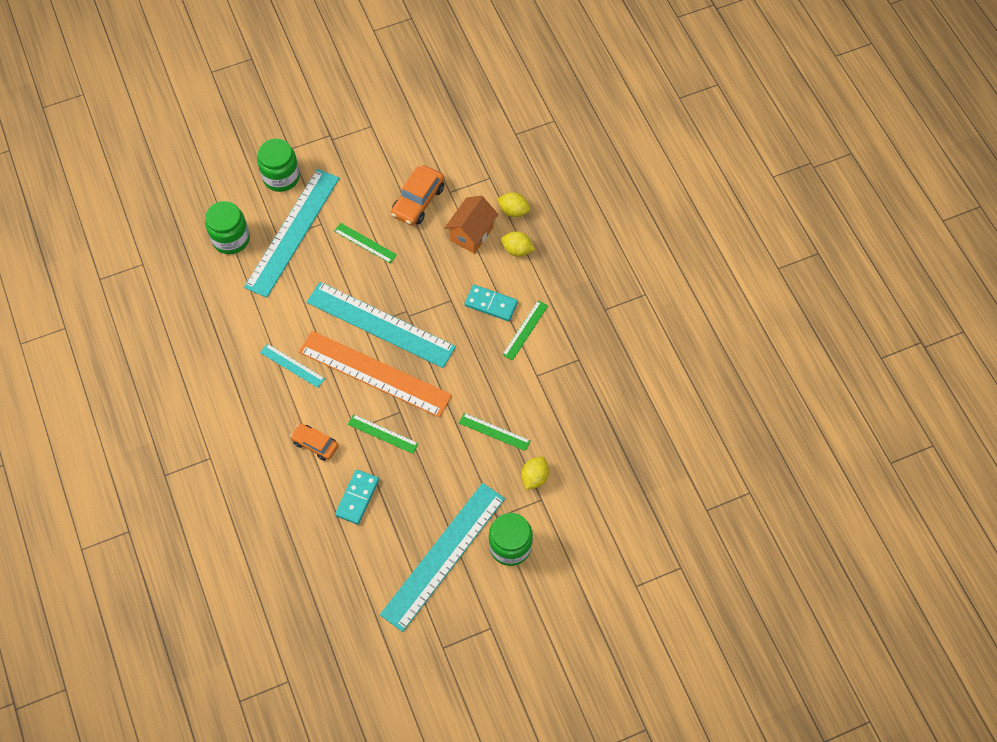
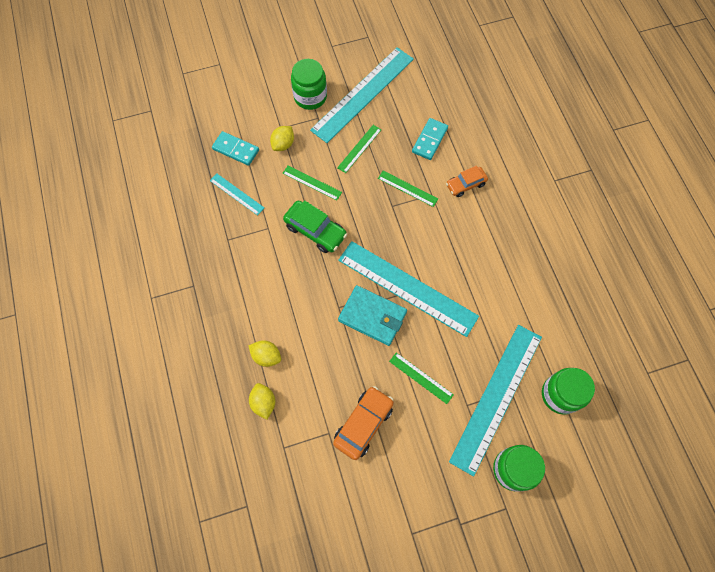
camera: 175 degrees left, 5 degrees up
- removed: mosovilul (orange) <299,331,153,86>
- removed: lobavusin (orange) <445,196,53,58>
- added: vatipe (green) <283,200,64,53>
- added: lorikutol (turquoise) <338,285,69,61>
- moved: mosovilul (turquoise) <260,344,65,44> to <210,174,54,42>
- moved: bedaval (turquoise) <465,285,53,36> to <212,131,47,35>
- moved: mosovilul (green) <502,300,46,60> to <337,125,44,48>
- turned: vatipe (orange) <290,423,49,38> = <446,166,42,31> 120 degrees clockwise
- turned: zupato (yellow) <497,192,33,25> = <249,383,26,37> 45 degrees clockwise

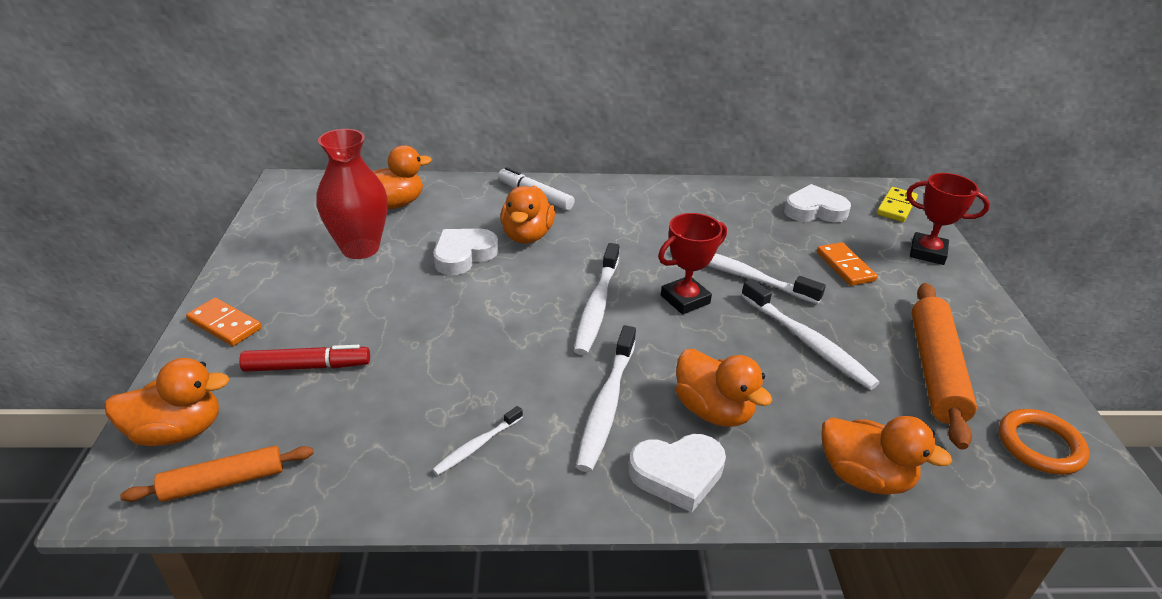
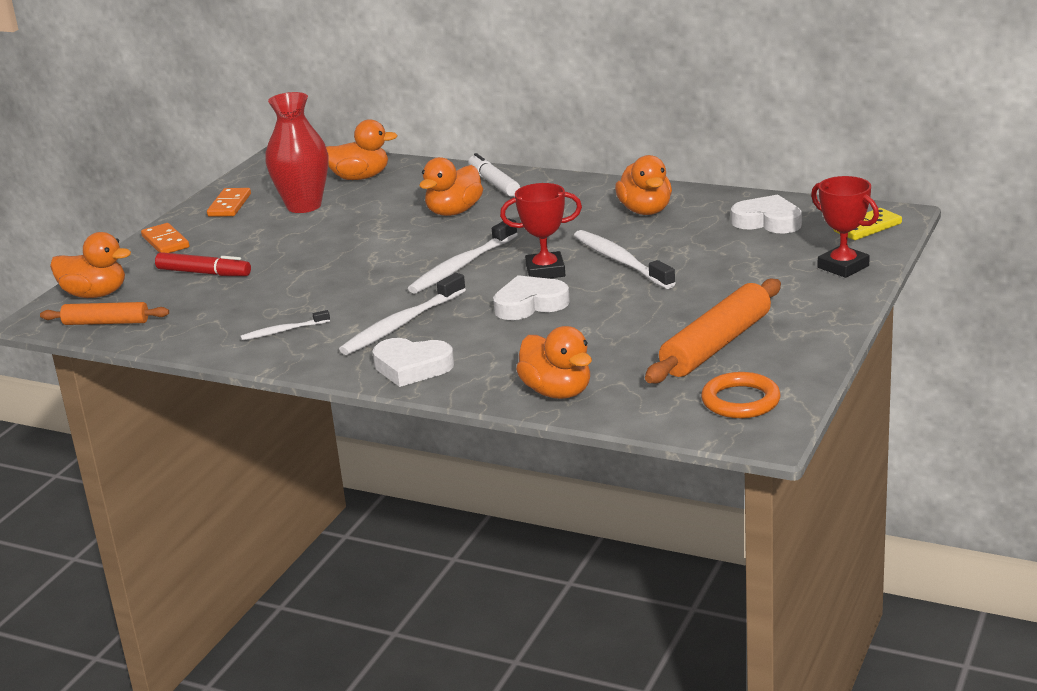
camera: 30 degrees right, 10 degrees down
- removed: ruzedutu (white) <741,279,139,111>
- moved: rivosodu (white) <433,229,65,46> to <493,275,77,45>
- moved: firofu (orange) <676,349,96,78> to <615,155,57,60>
- moved: bedaval (orange) <817,242,61,44> to <207,188,44,29>

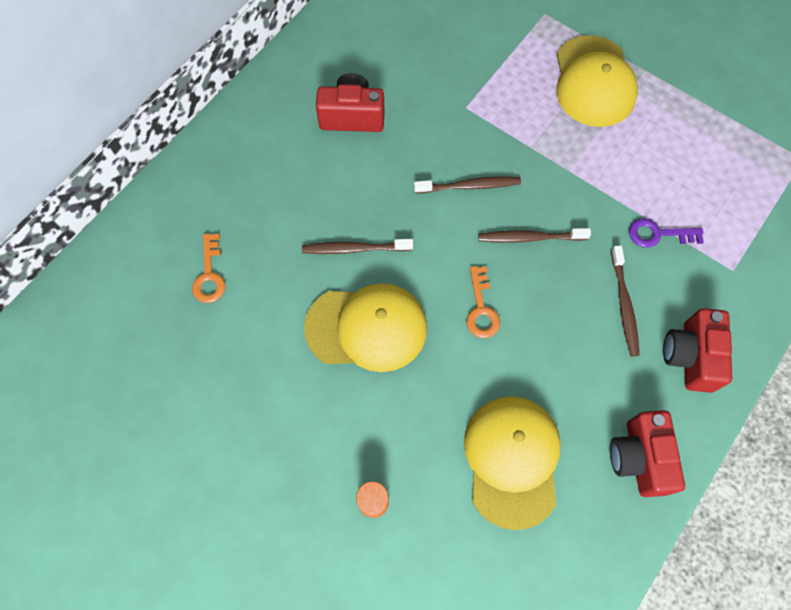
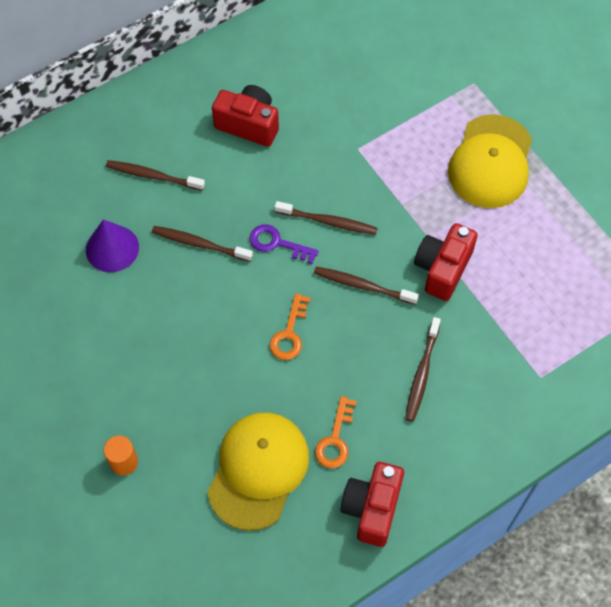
camera: 20 degrees right, 5 degrees down
- removed: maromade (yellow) <304,283,123,89>
- added: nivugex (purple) <86,219,53,53>
- added: ruzedutu (brown) <106,160,99,31>
- moved: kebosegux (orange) <192,233,33,70> to <315,396,42,72>
- moved: kebosegux (purple) <629,218,75,29> to <249,224,70,40>
- moved: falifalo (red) <663,308,69,85> to <414,223,64,78>

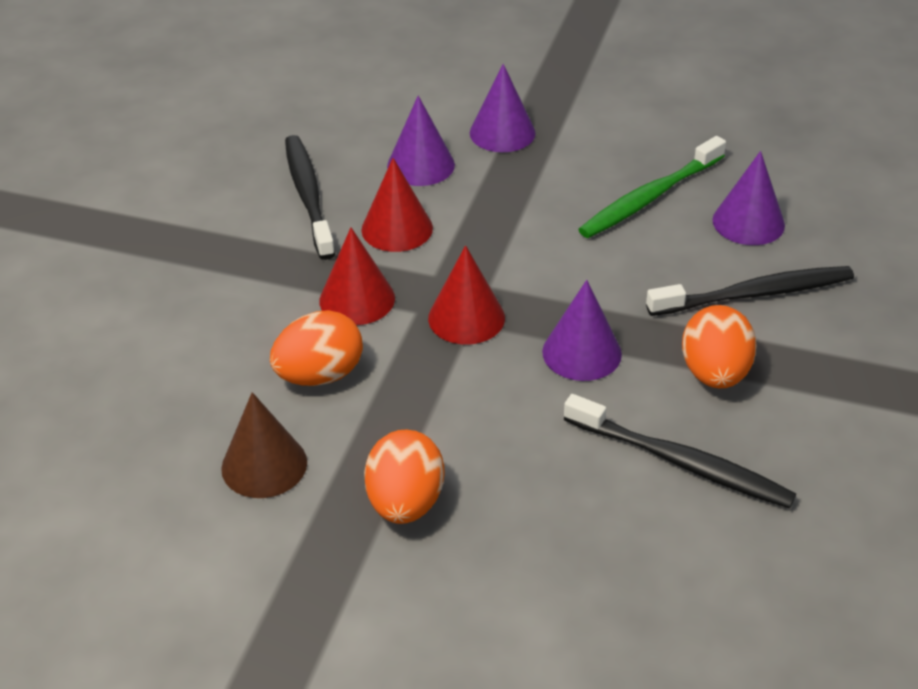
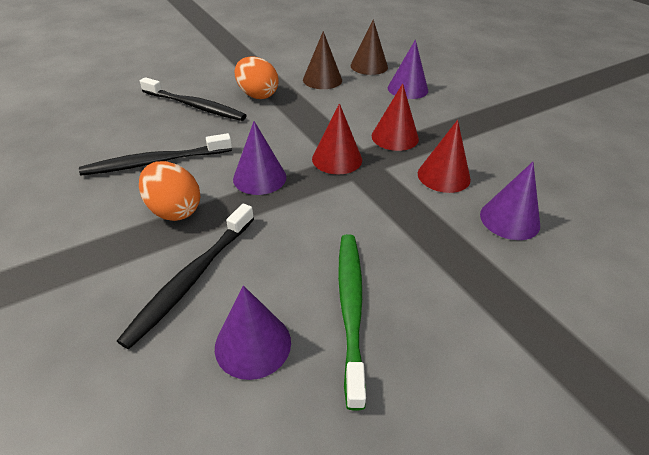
camera: 130 degrees right, 0 degrees up
- removed: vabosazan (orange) <270,310,93,76>
- added: nivugex (brown) <351,19,37,56>
- moved: ruzedutu (black) <285,135,50,125> to <140,77,107,44>
- moved: nivugex (purple) <470,64,66,88> to <388,40,40,59>

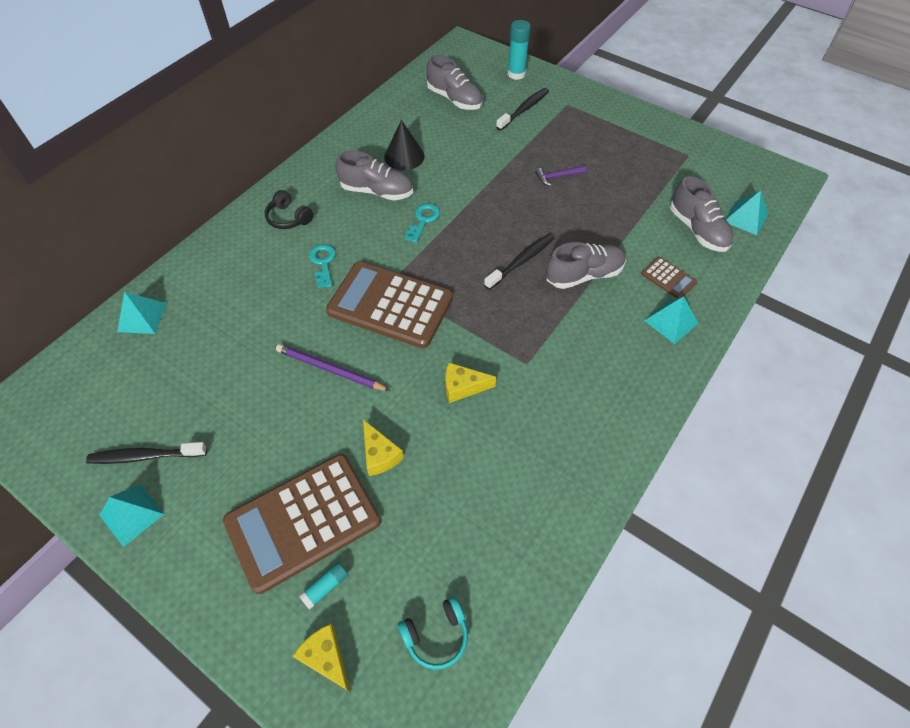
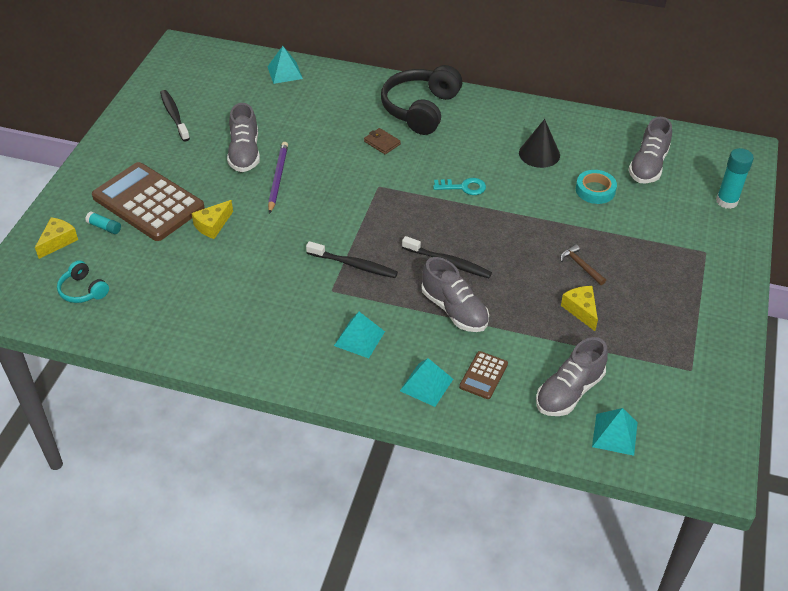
camera: 70 degrees right, 10 degrees down
- removed: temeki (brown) <326,261,127,87>
- added: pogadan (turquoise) <576,170,41,34>
- moved: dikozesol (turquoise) <99,484,65,63> to <334,312,51,46>
- moved: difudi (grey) <336,150,77,50> to <227,103,33,69>
- moved: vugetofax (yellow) <446,363,50,40> to <561,286,37,45>
- moved: ruzedutu (black) <496,88,53,43> to <306,241,92,37>
- replaced: kebosegux (turquoise) <309,244,27,44> to lorikutol (brown) <364,128,37,26>
- recoloured: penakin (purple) <535,165,51,21> to penakin (brown) <560,244,46,41>
- resized: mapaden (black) <265,190,48,39> = <381,65,81,70> x2.02

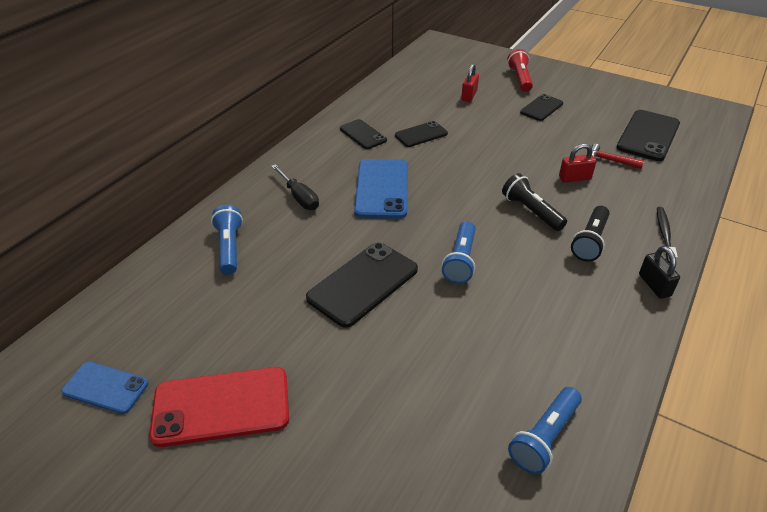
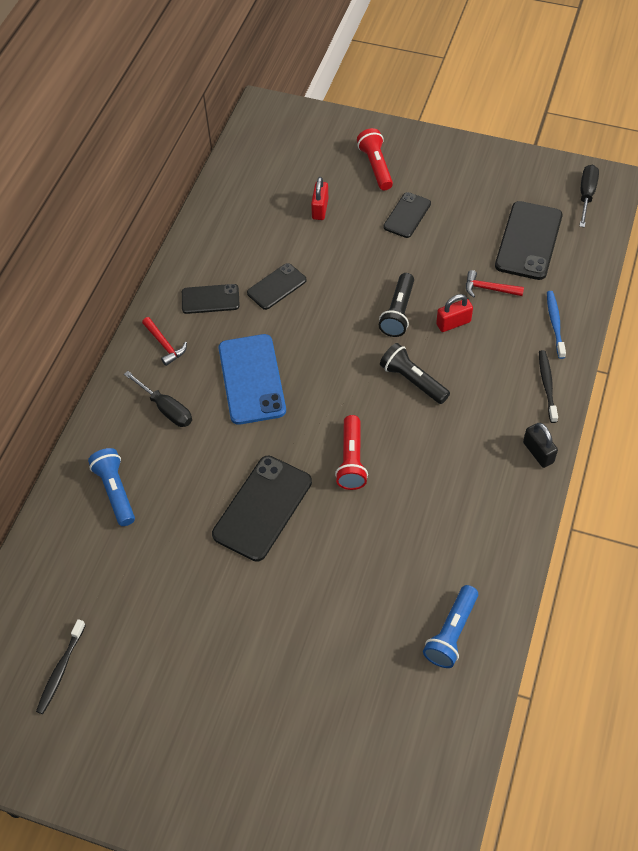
camera: 10 degrees left, 15 degrees up
- removed: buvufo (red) <149,367,140,80>
- added: penakin (red) <142,317,45,49>
- added: ruzedutu (blue) <547,291,19,68>
- added: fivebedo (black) <579,165,20,62>
- moved: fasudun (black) <571,206,39,55> to <379,273,35,64>
- replaced: buvufo (blue) <61,362,87,52> to ruzedutu (black) <36,619,50,95>
- recoloured: fasudun (blue) <442,221,34,63> to fasudun (red) <335,415,33,75>
- turned: buvufo (black) <340,119,47,30> = <182,284,58,30> 45 degrees counterclockwise

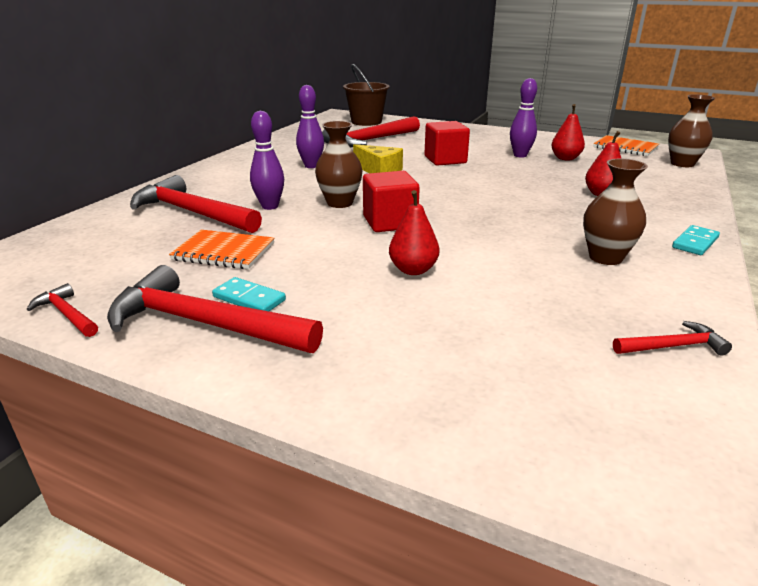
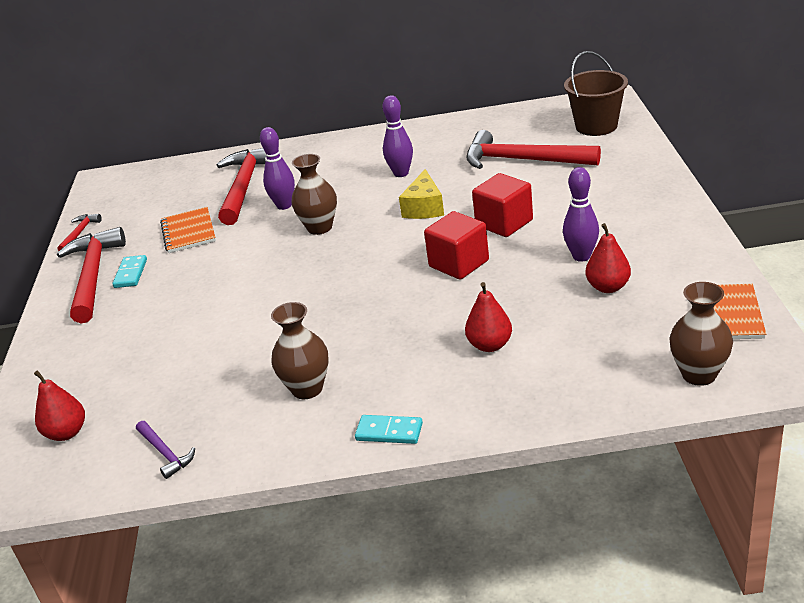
camera: 65 degrees right, 5 degrees up
- moved: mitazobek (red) <363,171,57,61> to <424,211,65,69>
- moved: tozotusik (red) <389,190,50,85> to <34,371,51,70>
- recoloured: penakin (red) <613,321,119,34> to penakin (purple) <136,421,59,58>

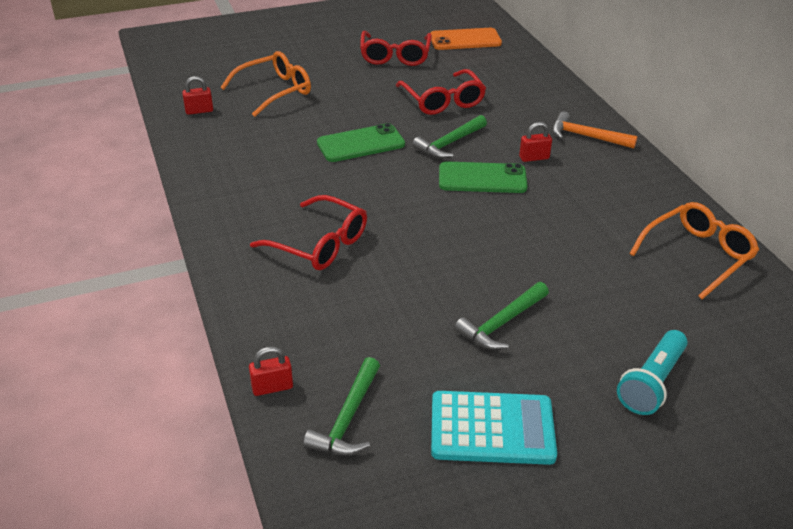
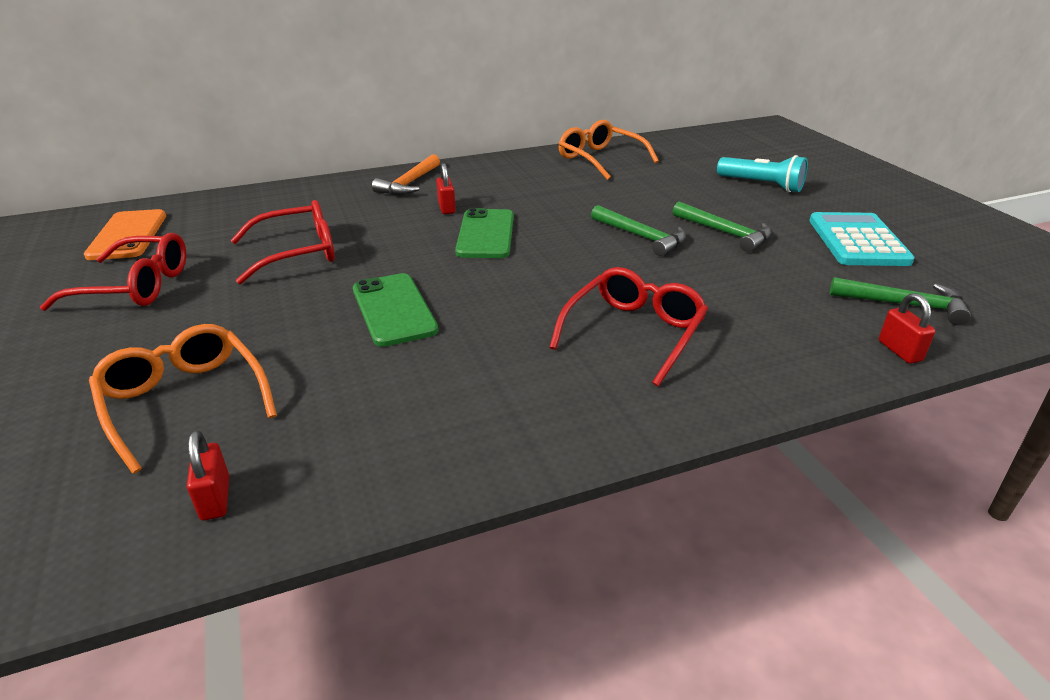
camera: 90 degrees left, 5 degrees down
- moved: penakin (green) <412,115,75,44> to <591,205,95,51>

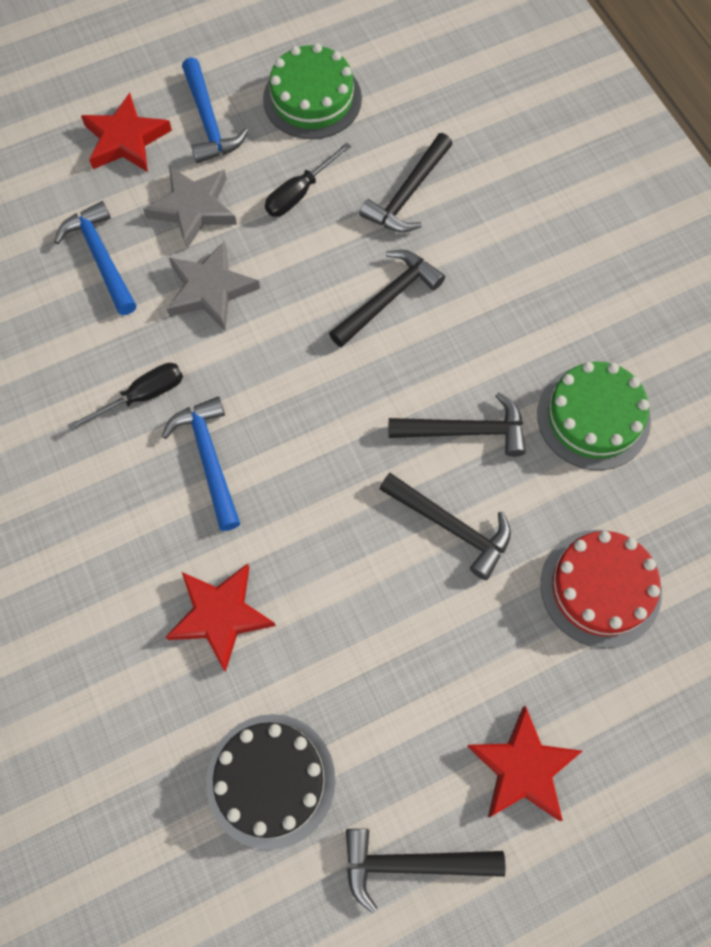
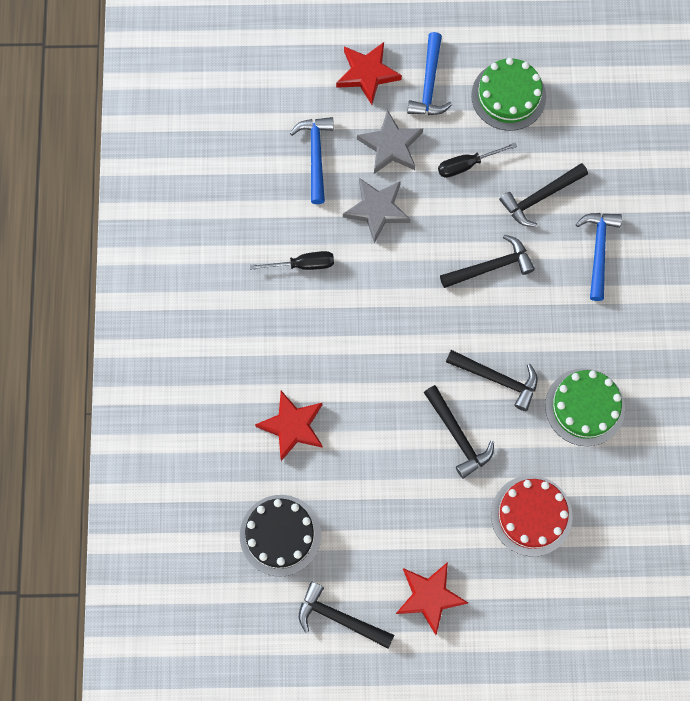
camera: 25 degrees right, 5 degrees up
- moved: penakin (blue) <162,397,78,134> to <576,213,46,88>

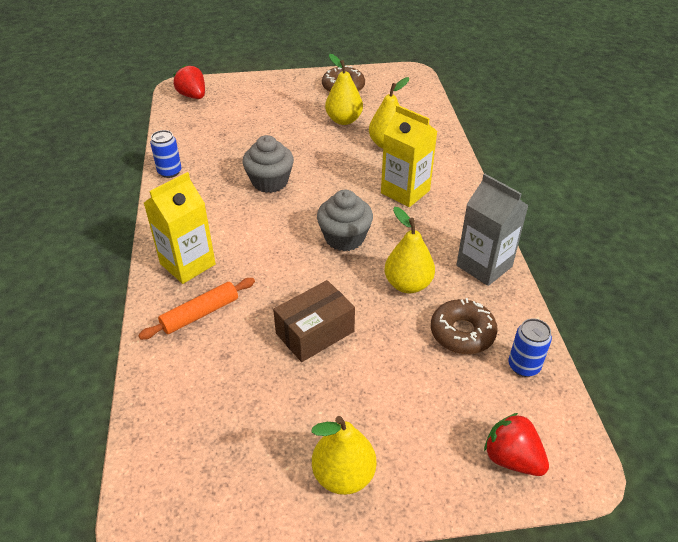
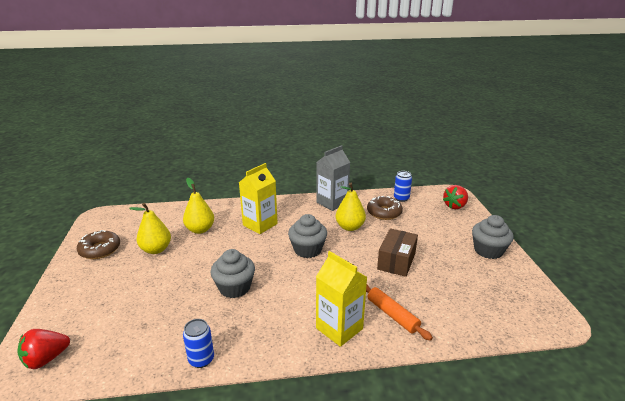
camera: 90 degrees left, 15 degrees down
- replaced: tozotusik (yellow) <312,416,64,79> to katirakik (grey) <472,215,42,44>
- turned: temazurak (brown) <273,280,82,82> = <377,228,41,49> 60 degrees clockwise

